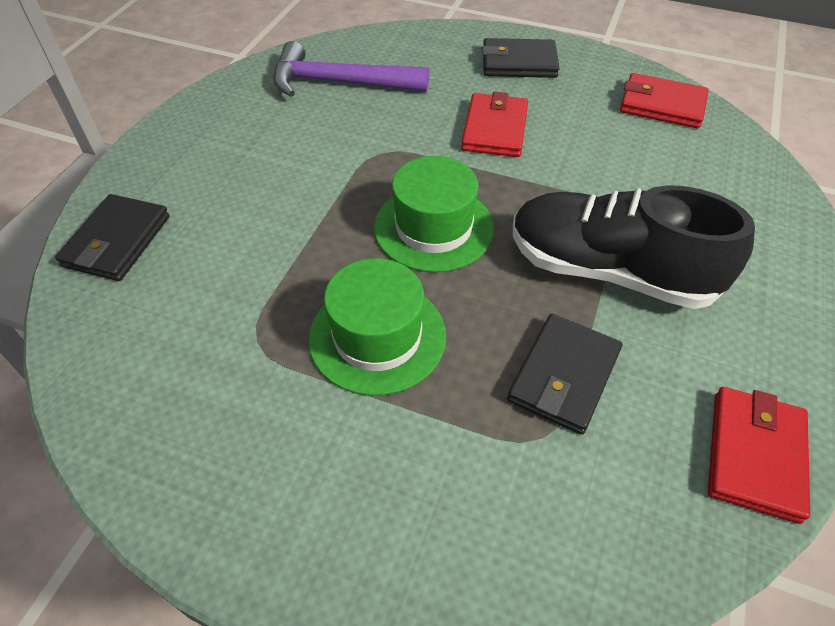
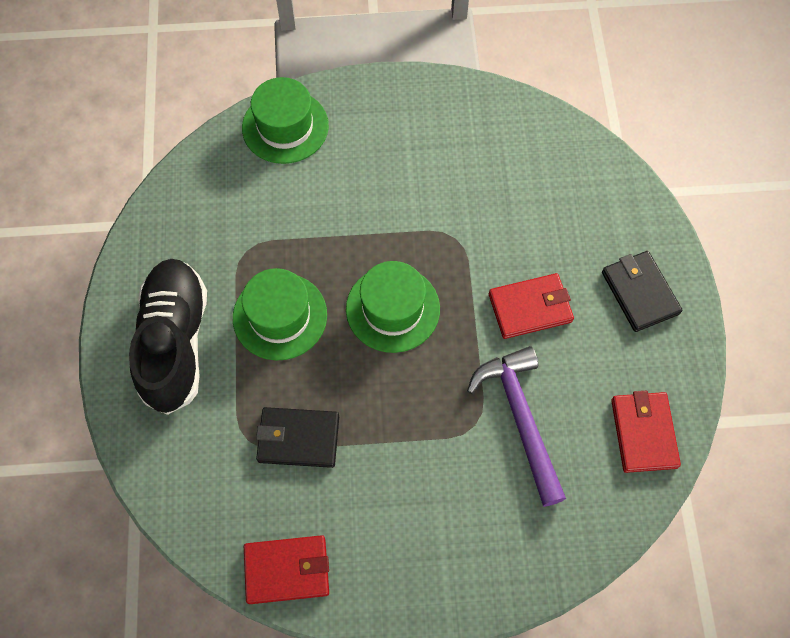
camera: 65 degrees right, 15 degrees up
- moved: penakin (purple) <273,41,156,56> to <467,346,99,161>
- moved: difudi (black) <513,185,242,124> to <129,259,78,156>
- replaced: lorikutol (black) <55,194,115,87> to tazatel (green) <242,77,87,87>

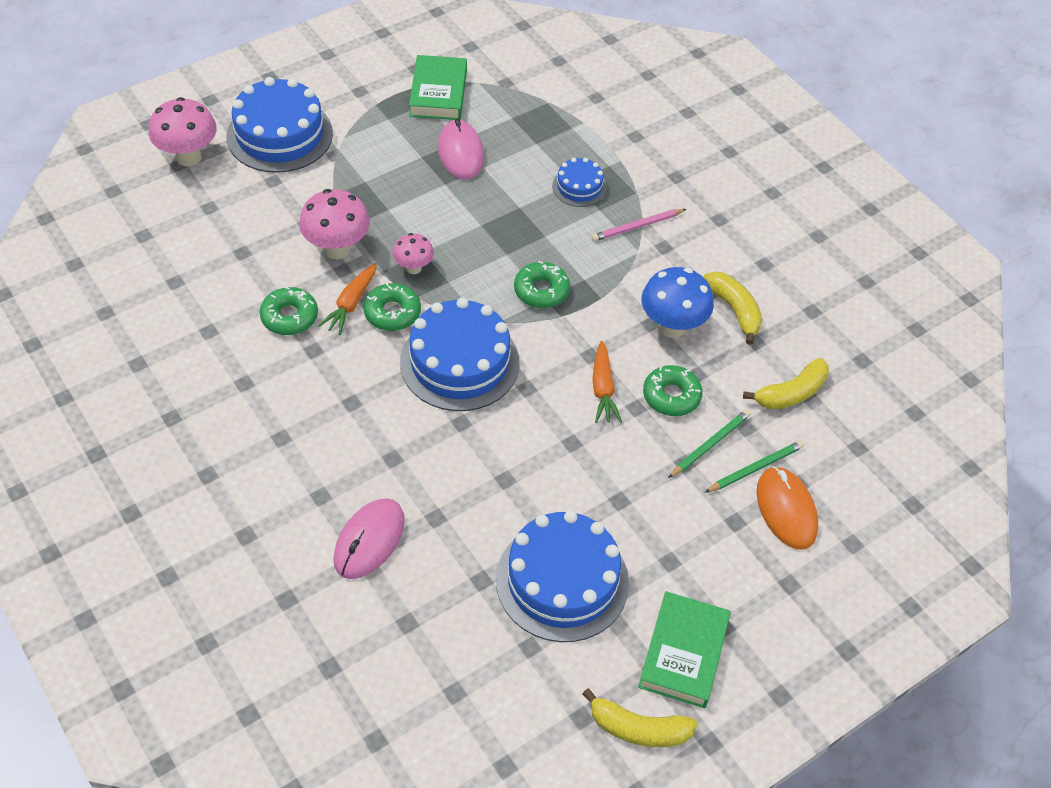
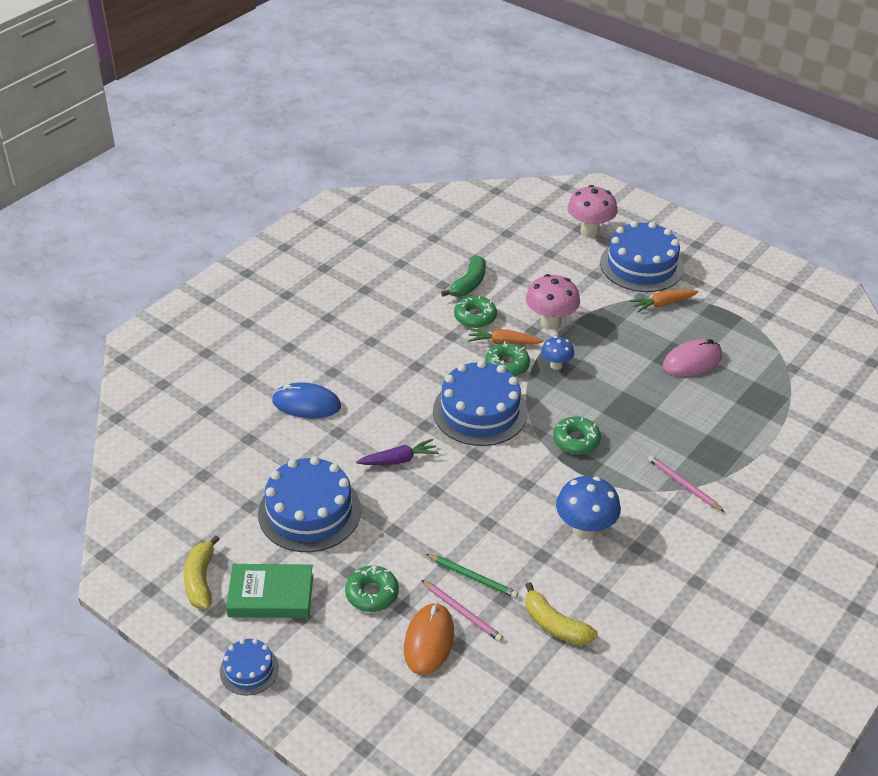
camera: 75 degrees right, 10 degrees down
- removed: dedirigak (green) <409,55,58,65>
- removed: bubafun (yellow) <703,271,59,74>
- added: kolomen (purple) <356,439,83,26>
- added: bubafun (green) <441,256,45,41>
- moved: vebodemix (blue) <552,158,55,49> to <220,639,59,56>
- moved: kolomen (orange) <592,341,30,82> to <629,290,69,22>
- moved: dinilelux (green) <643,365,60,51> to <345,566,54,46>
- recoloured: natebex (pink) <333,498,72,81> to natebex (blue) <272,382,69,36>
- recoloured: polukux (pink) <393,233,41,41> to polukux (blue) <541,336,33,34>
- recoloured: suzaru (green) <704,440,100,53> to suzaru (pink) <422,580,81,62>
- turned: natebex (orange) <756,466,62,84> = <404,603,50,72> 45 degrees counterclockwise

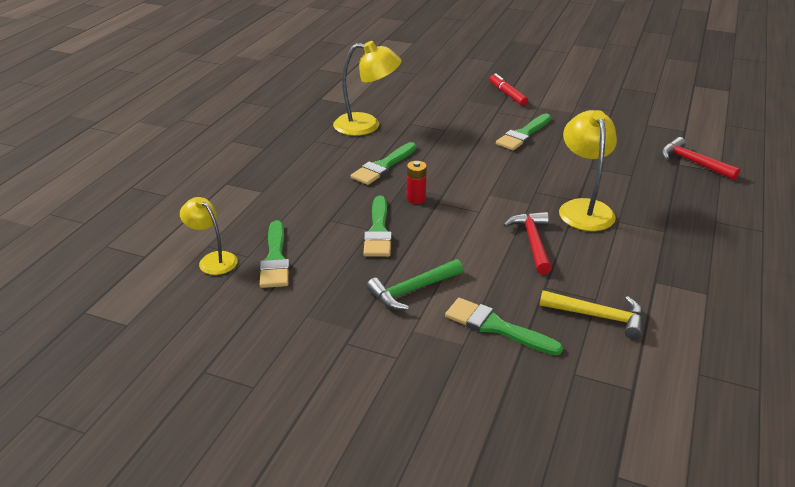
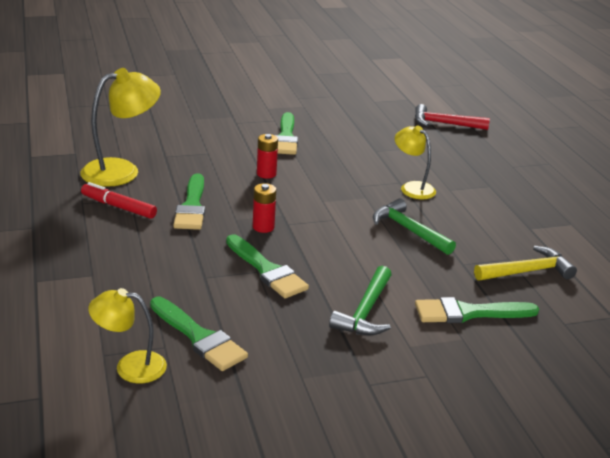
camera: 40 degrees left, 5 degrees down
- added: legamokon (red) <257,134,21,45>
- moved: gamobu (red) <490,73,38,33> to <81,182,76,37>
- recoloured: penakin (red) <504,212,48,62> to penakin (green) <373,198,83,57>
- resized: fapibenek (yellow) <559,110,58,121> = <395,126,41,73> x0.62

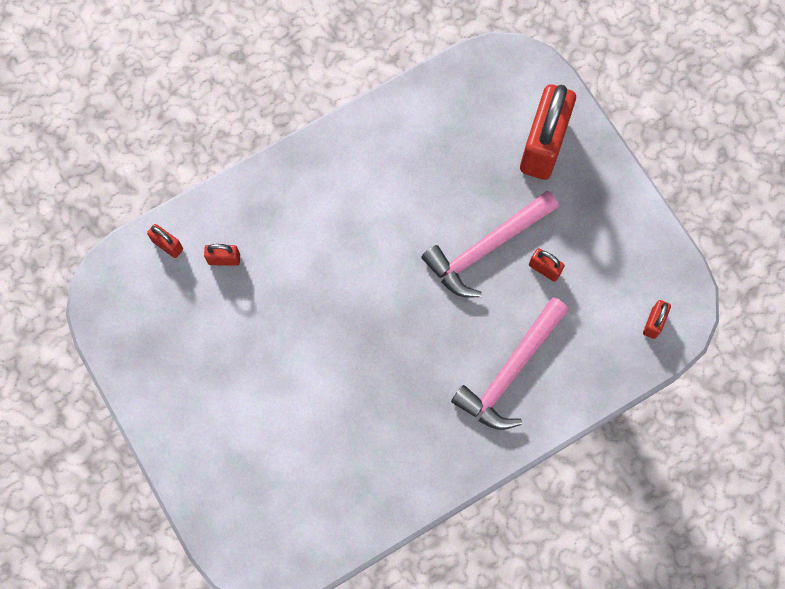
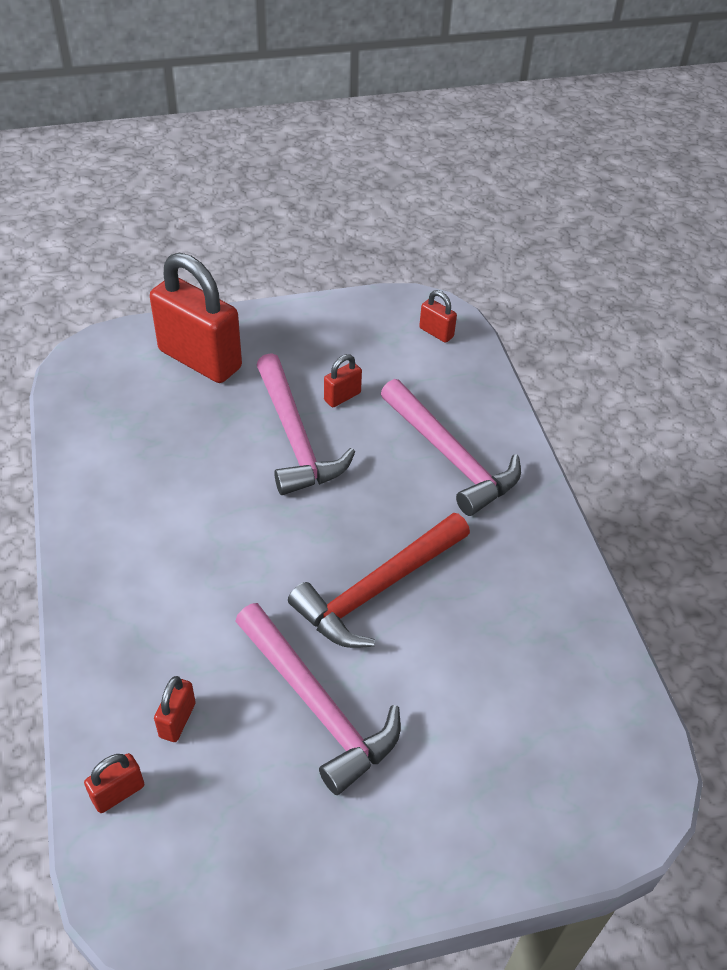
camera: 75 degrees left, 25 degrees down
- added: penakin (pink) <235,603,166,192>
- added: penakin (red) <288,513,182,135>

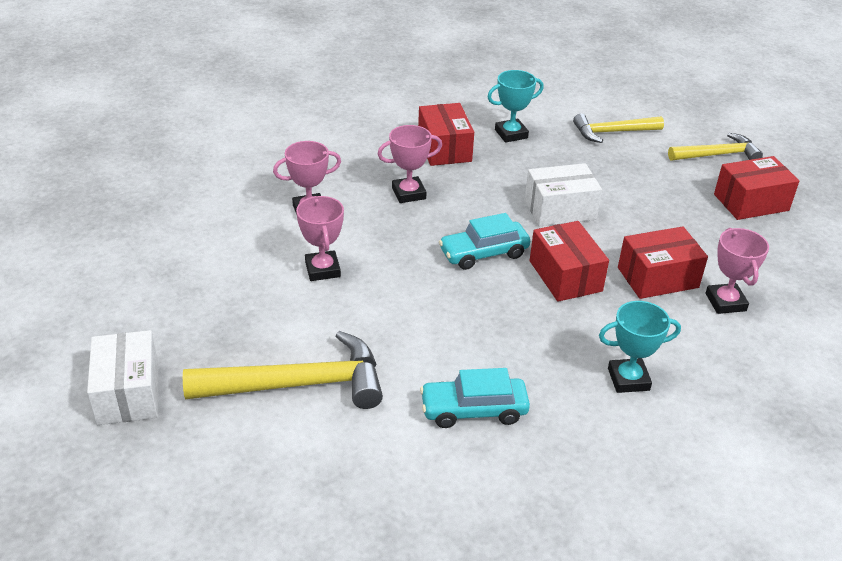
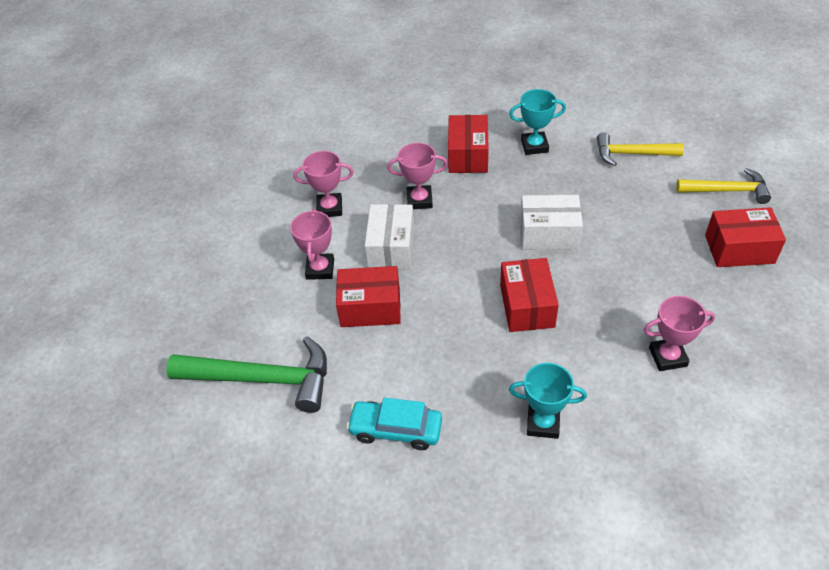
camera: 20 degrees right, 10 degrees up
- removed: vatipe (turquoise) <439,213,91,57>
- moved: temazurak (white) <87,330,71,95> to <365,204,49,66>
- moved: temazurak (red) <618,226,90,73> to <336,266,65,61>
- recoloured: penakin (yellow) <183,331,200,78> to penakin (green) <166,336,161,77>
- turned: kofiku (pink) <706,228,63,86> = <644,296,71,75> 75 degrees clockwise

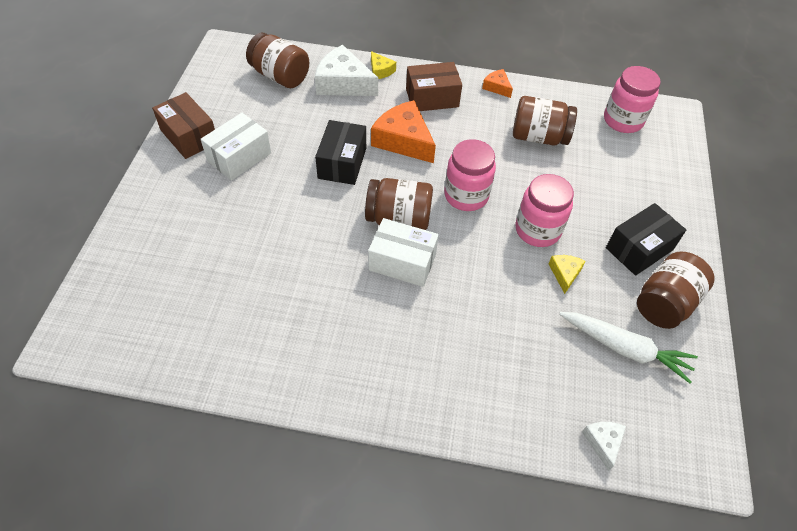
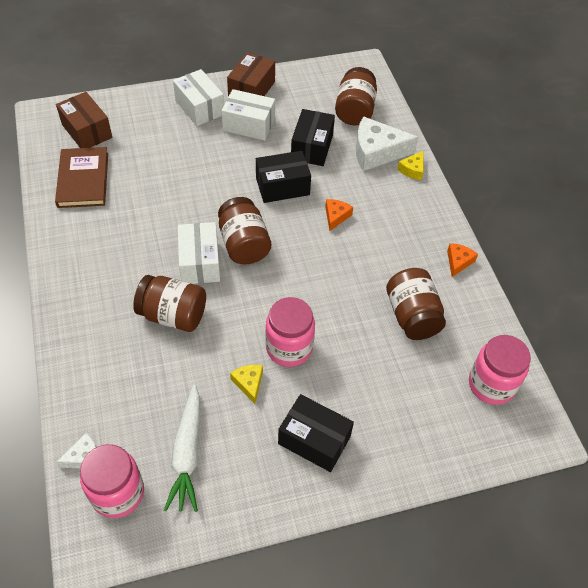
camera: 65 degrees right, 0 degrees up
- added: dedirigak (brown) <55,147,53,61>
- added: temazurak (white) <173,69,51,57>
- added: temazurak (black) <291,109,44,57>
- moved: temazurak (brown) <406,62,56,49> to <56,92,56,56>
- moved: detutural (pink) <444,139,52,72> to <80,444,64,74>
- moved: detutural (brown) <637,251,78,78> to <133,275,73,57>
- turned: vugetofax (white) <315,45,63,51> = <356,116,62,55> 90 degrees counterclockwise
- turned: vugetofax (yellow) <549,255,37,39> = <230,365,33,39> 90 degrees counterclockwise
- resized: vugetofax (orange) <371,100,65,63> = <325,199,28,32> x0.50

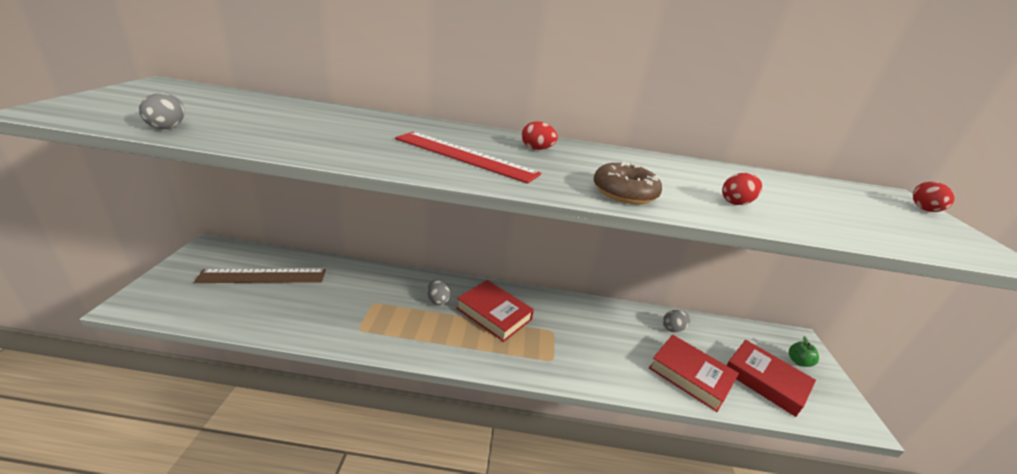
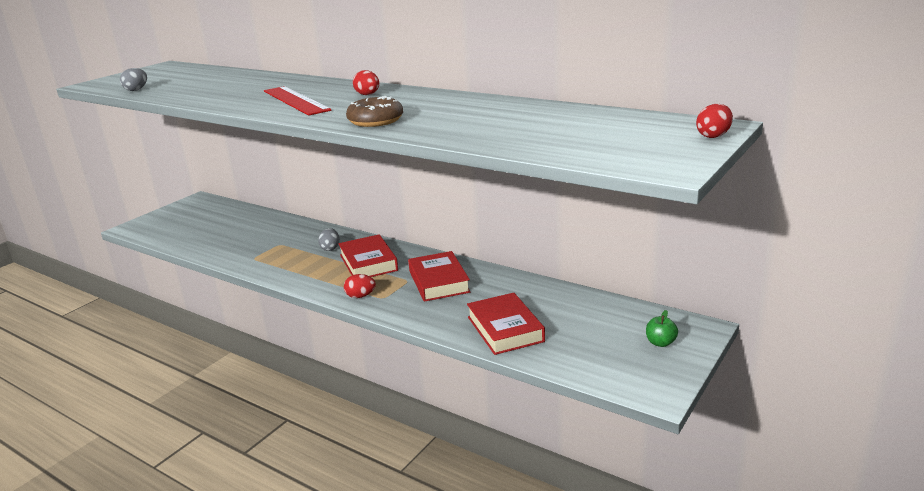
camera: 35 degrees right, 5 degrees down
- removed: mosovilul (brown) <194,269,132,14>
- removed: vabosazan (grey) <663,310,27,22>
- moved: vabosazan (red) <722,173,40,32> to <344,274,32,24>
- moved: dedirigak (red) <726,340,90,77> to <408,251,62,51>

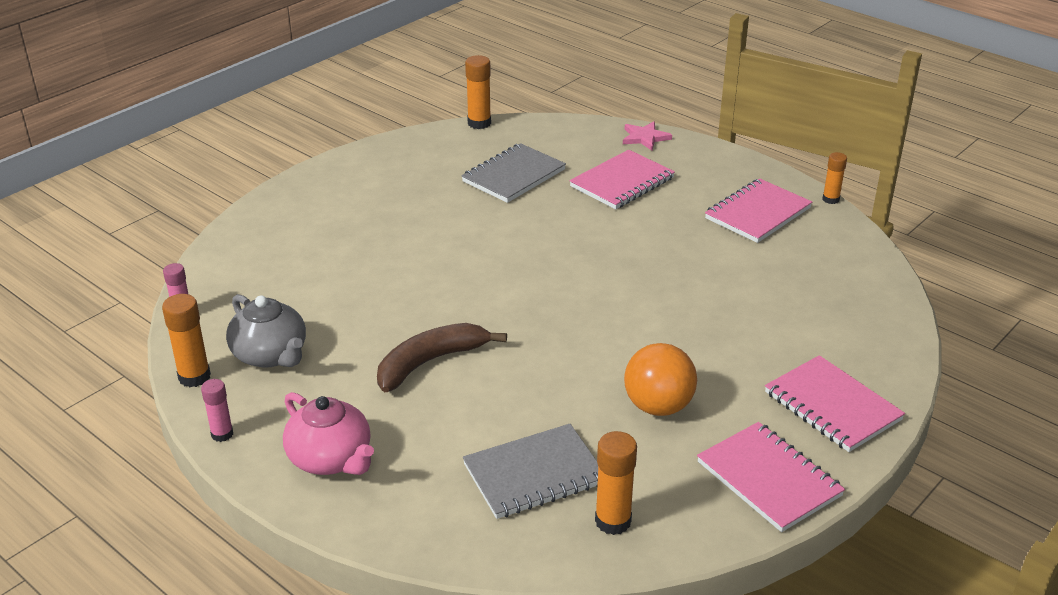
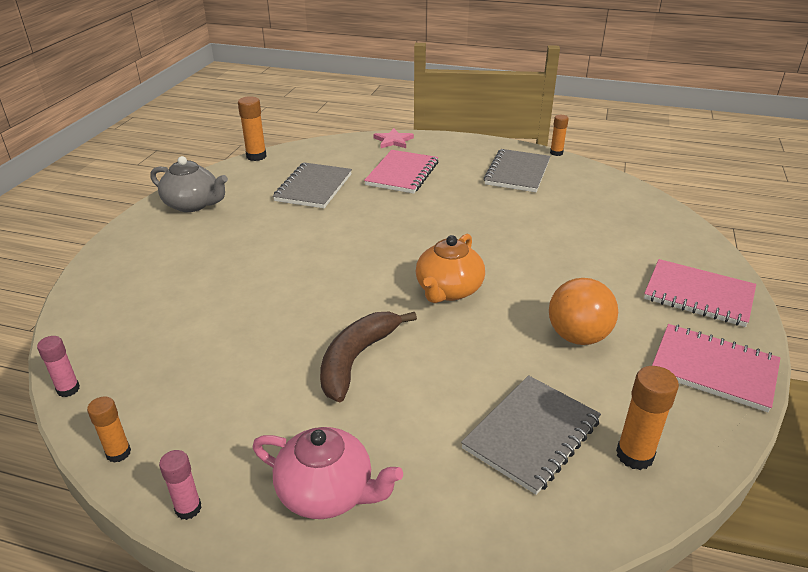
camera: 25 degrees left, 0 degrees up
- added: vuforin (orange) <416,234,69,69>
- moved: vuforin (grey) <226,294,80,74> to <150,156,78,56>
- recoloured: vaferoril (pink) <705,178,107,65> to vaferoril (grey) <484,149,66,43>
- resized: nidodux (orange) <162,294,49,93> = <87,396,44,67> x0.65

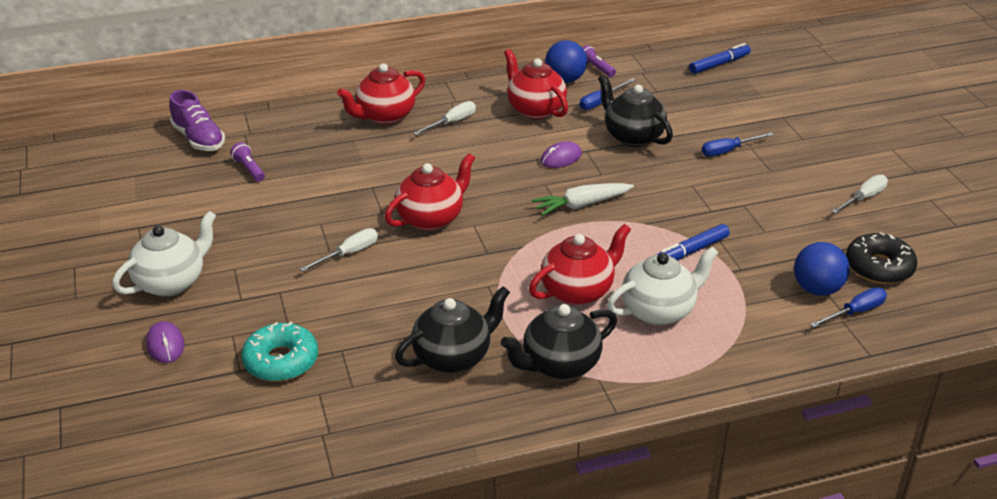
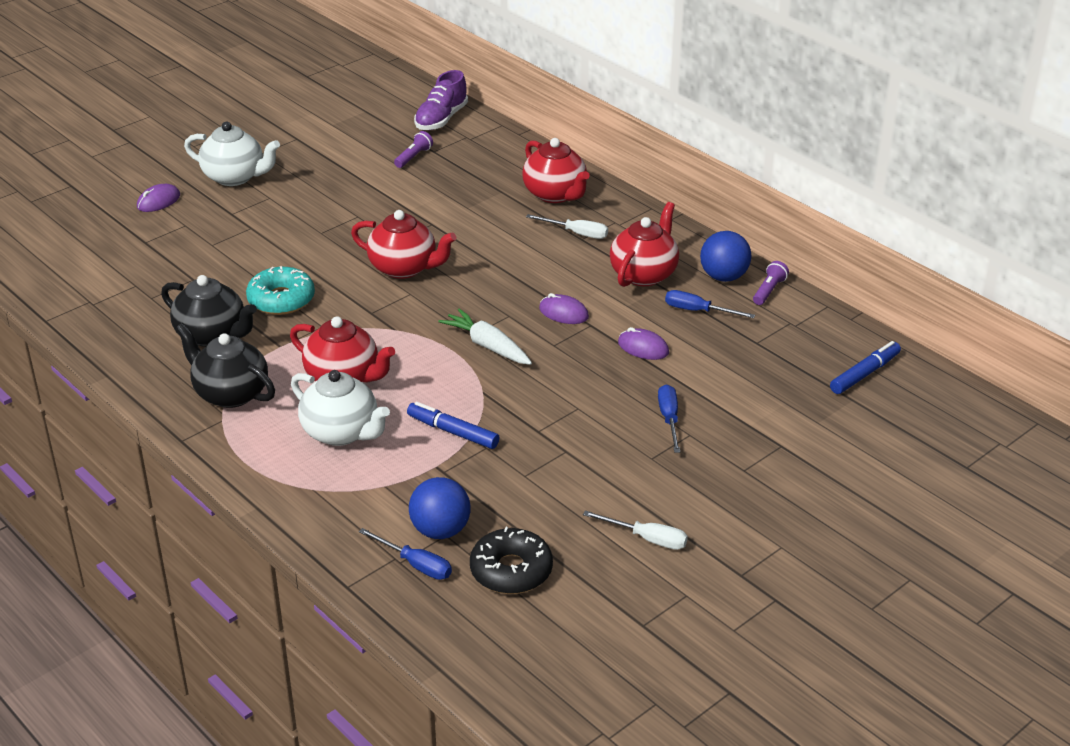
camera: 65 degrees right, 0 degrees up
- removed: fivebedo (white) <299,228,79,44>
- moved: dinilelux (turquoise) <241,322,77,60> to <246,266,69,49>
- replaced: vuforin (black) <598,75,75,72> to natebex (purple) <618,327,51,33>
- turned: vuforin (red) <337,63,88,62> = <523,138,67,65> 150 degrees counterclockwise
- turned: gamobu (blue) <689,43,62,31> = <830,341,71,53> 75 degrees counterclockwise
- turned: fivebedo (blue) <702,132,72,24> = <658,384,22,69> 45 degrees clockwise

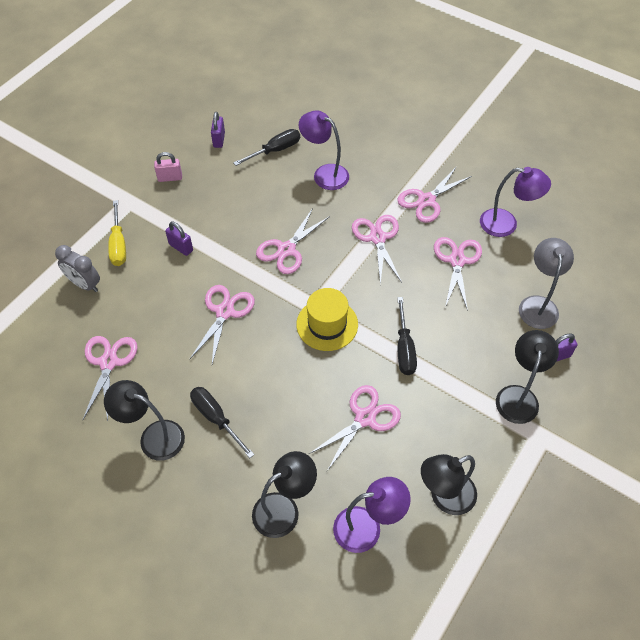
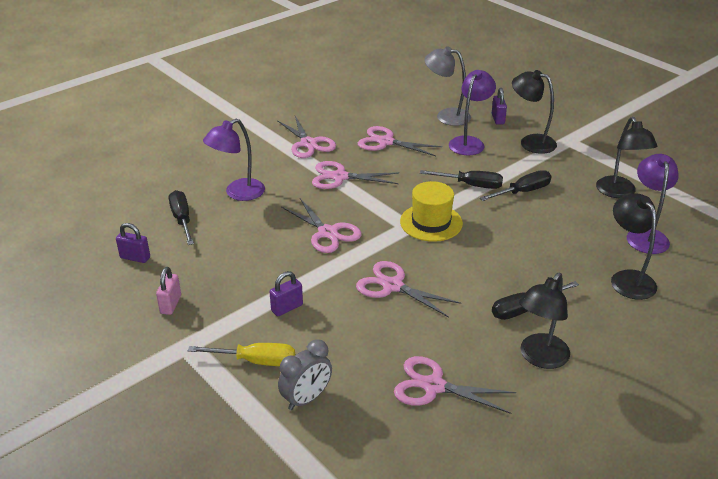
camera: 75 degrees left, 20 degrees down
- removed: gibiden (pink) <309,385,92,86>
- added: fivebedo (black) <480,170,71,31>
- moved: fapibenek (purple) <480,167,71,70> to <449,70,47,85>

